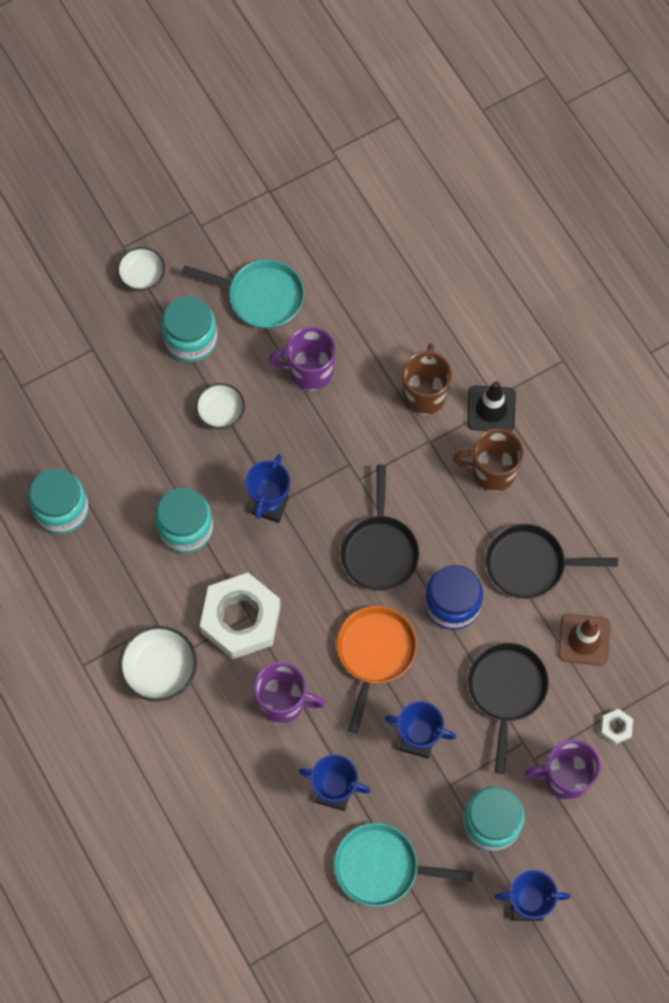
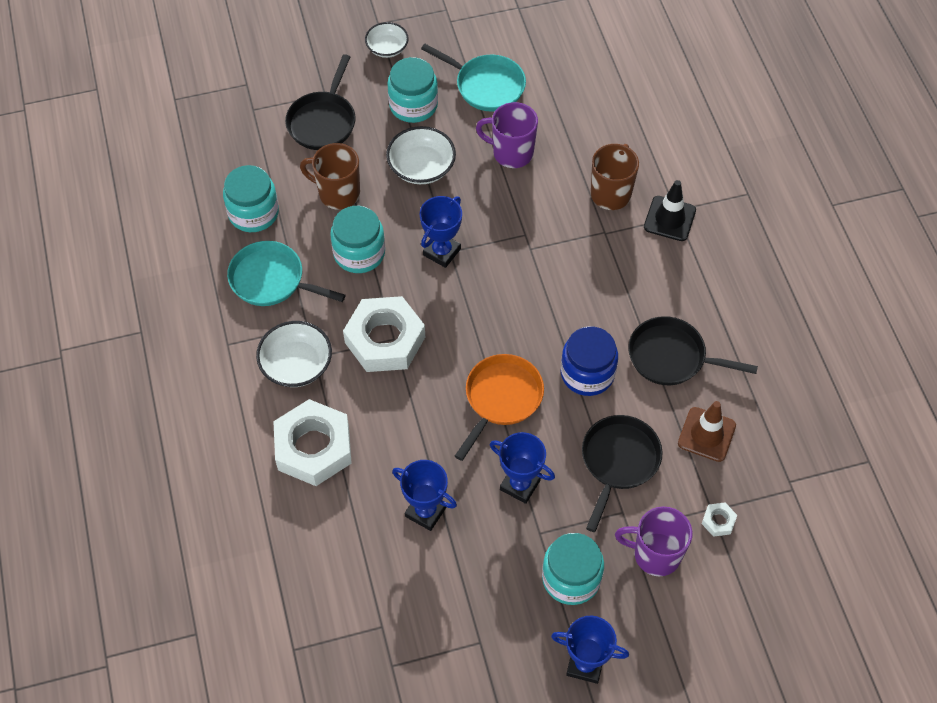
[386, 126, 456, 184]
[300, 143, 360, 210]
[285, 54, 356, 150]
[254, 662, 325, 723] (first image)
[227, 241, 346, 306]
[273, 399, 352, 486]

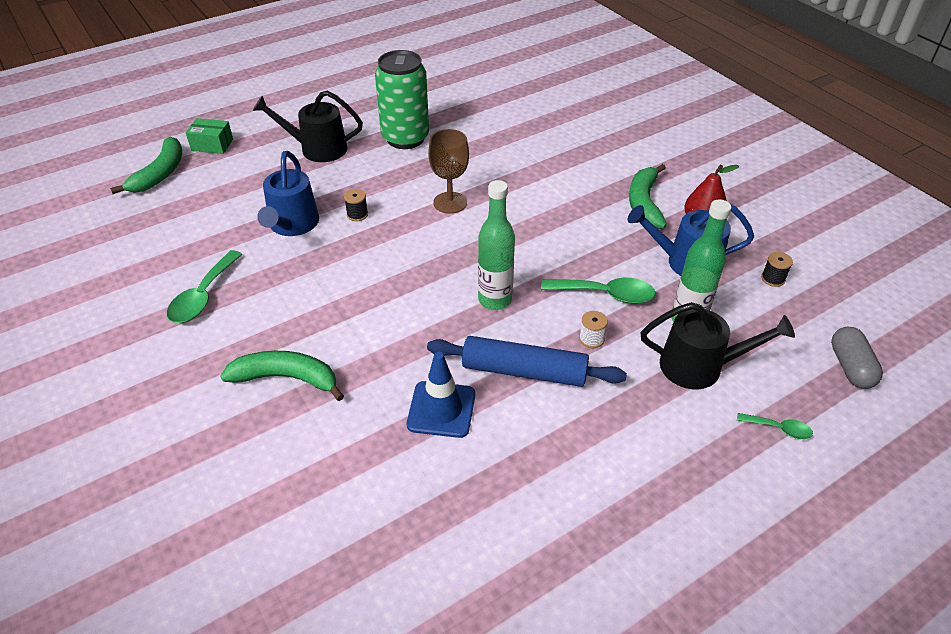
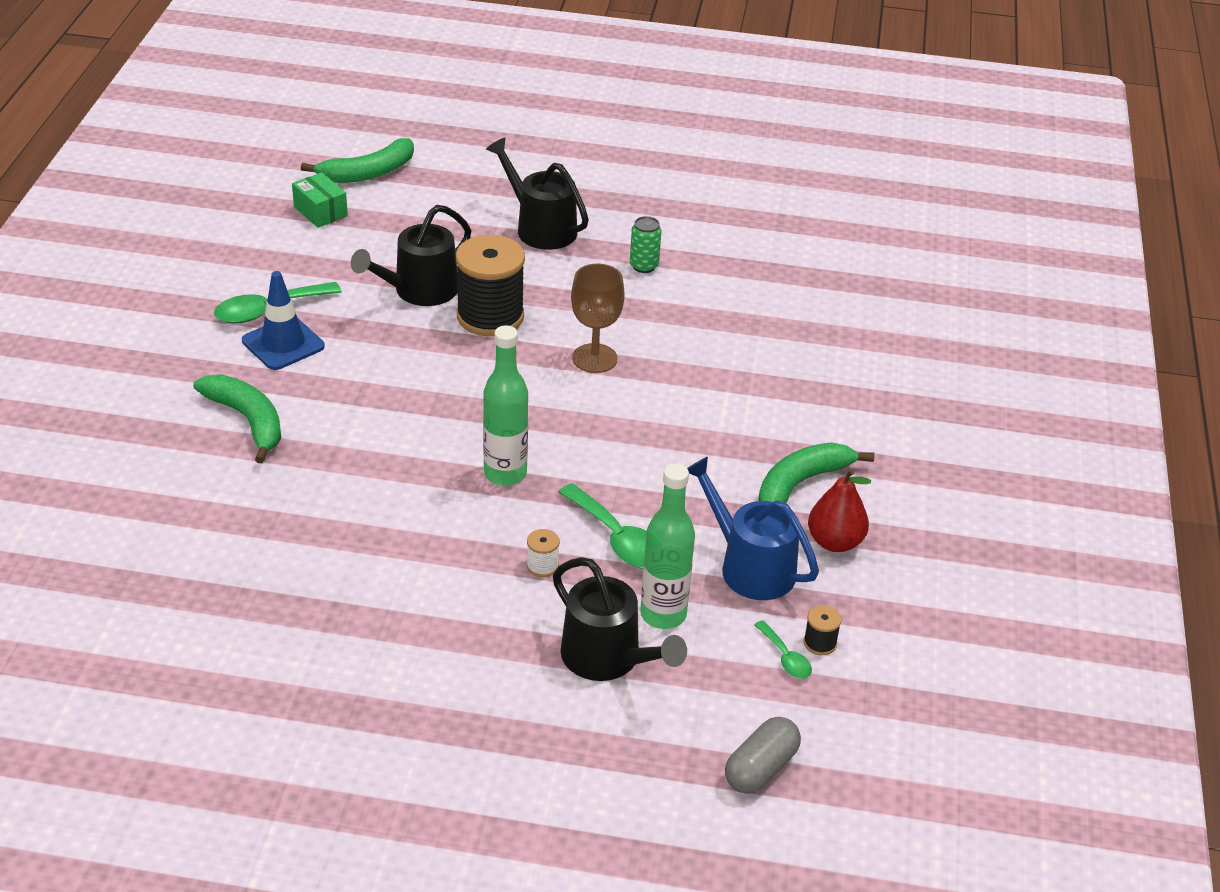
[630, 216, 661, 273]
[292, 172, 348, 228]
[351, 205, 471, 306]
[456, 235, 525, 337]
[427, 336, 627, 387] (first image)
[242, 271, 325, 370]
[754, 620, 812, 679]

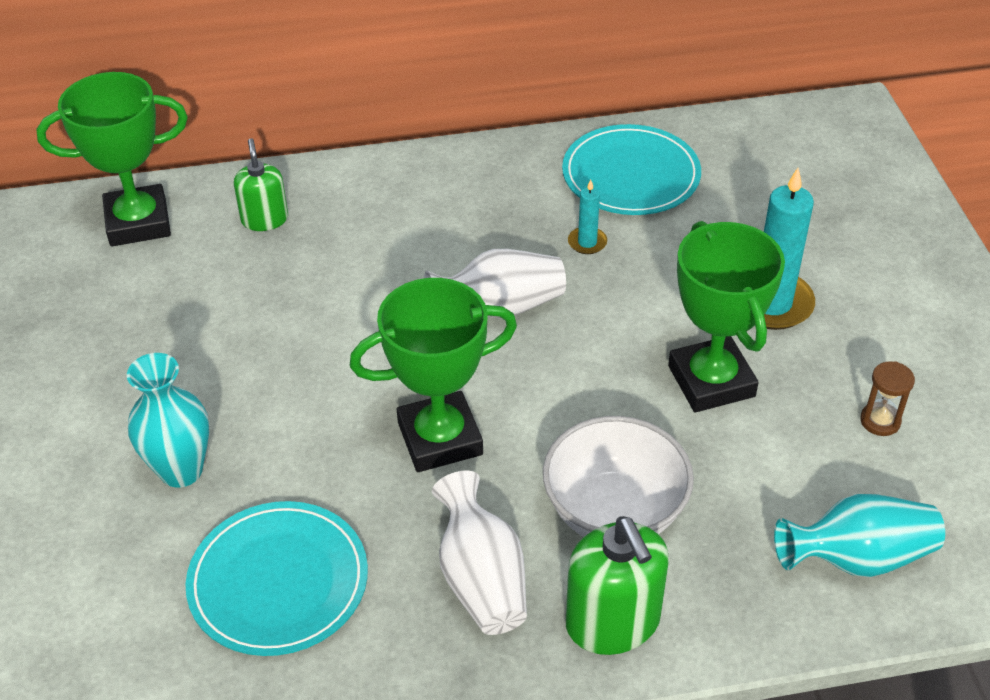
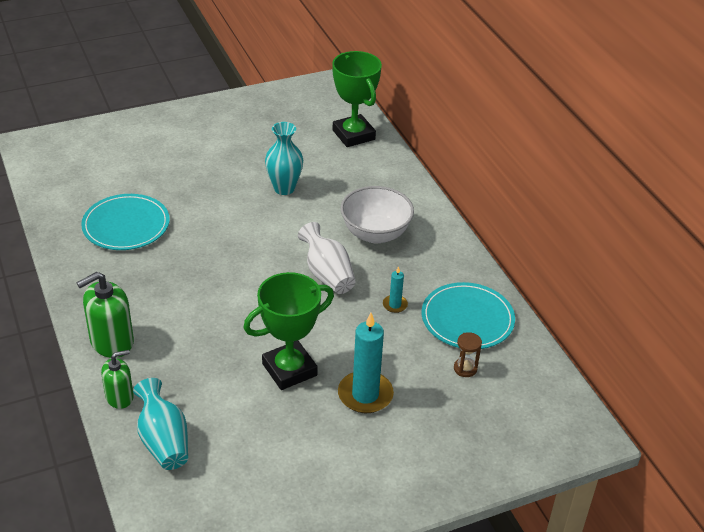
[101, 350, 134, 409]
[350, 278, 517, 472] (first image)
[265, 122, 303, 195]
[454, 332, 482, 377]
[341, 186, 414, 243]
[432, 471, 527, 635] (first image)

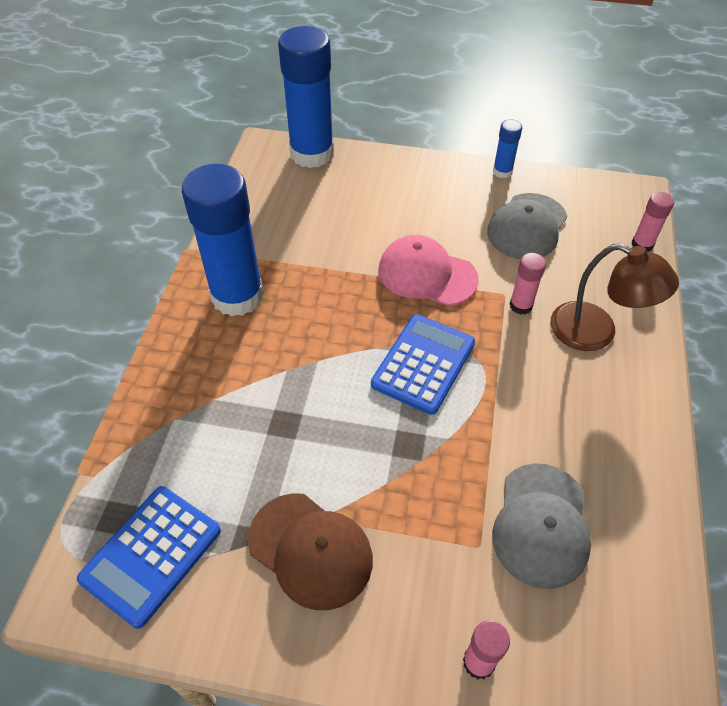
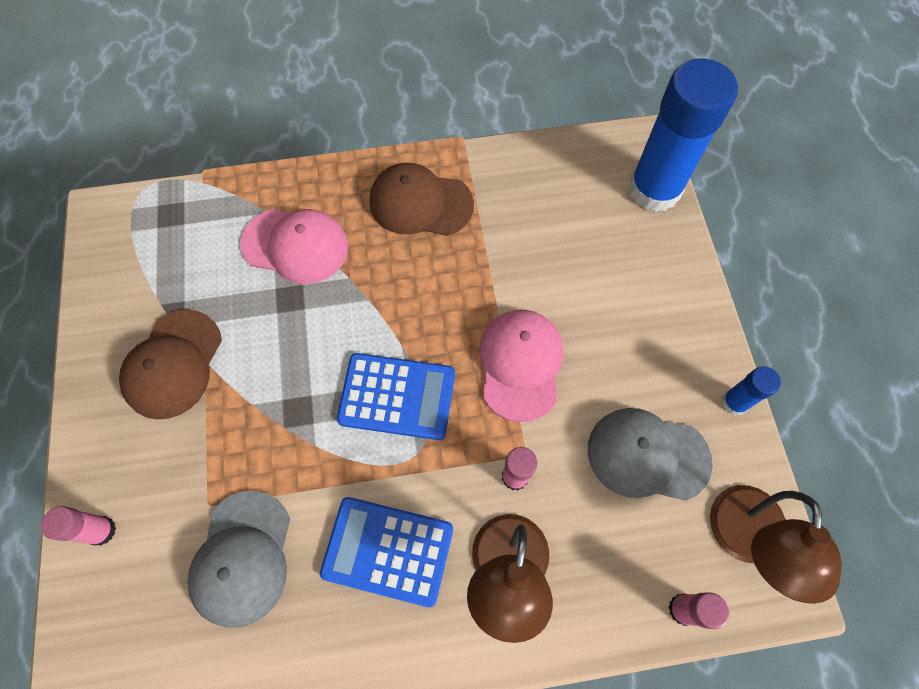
[369, 163, 474, 236]
[187, 491, 290, 628]
[320, 497, 453, 607]
[240, 209, 348, 284]
[710, 485, 842, 604]

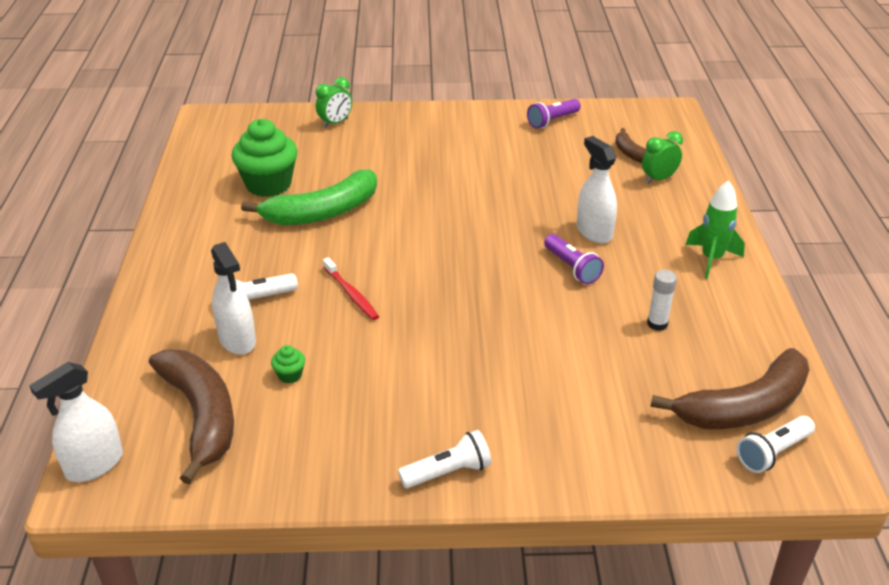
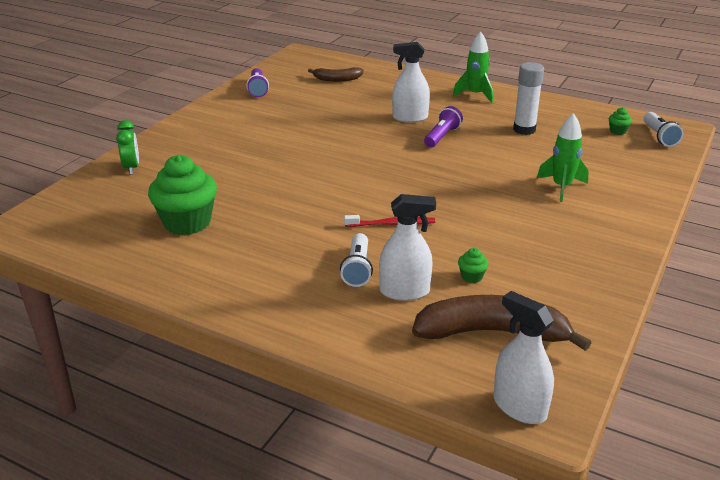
[642, 131, 683, 184] (first image)
[241, 170, 377, 225] (first image)
[424, 106, 463, 147]
[513, 62, 544, 135]
[609, 107, 632, 135]
[494, 291, 554, 424]
[398, 430, 492, 488] (first image)
[537, 113, 589, 202]

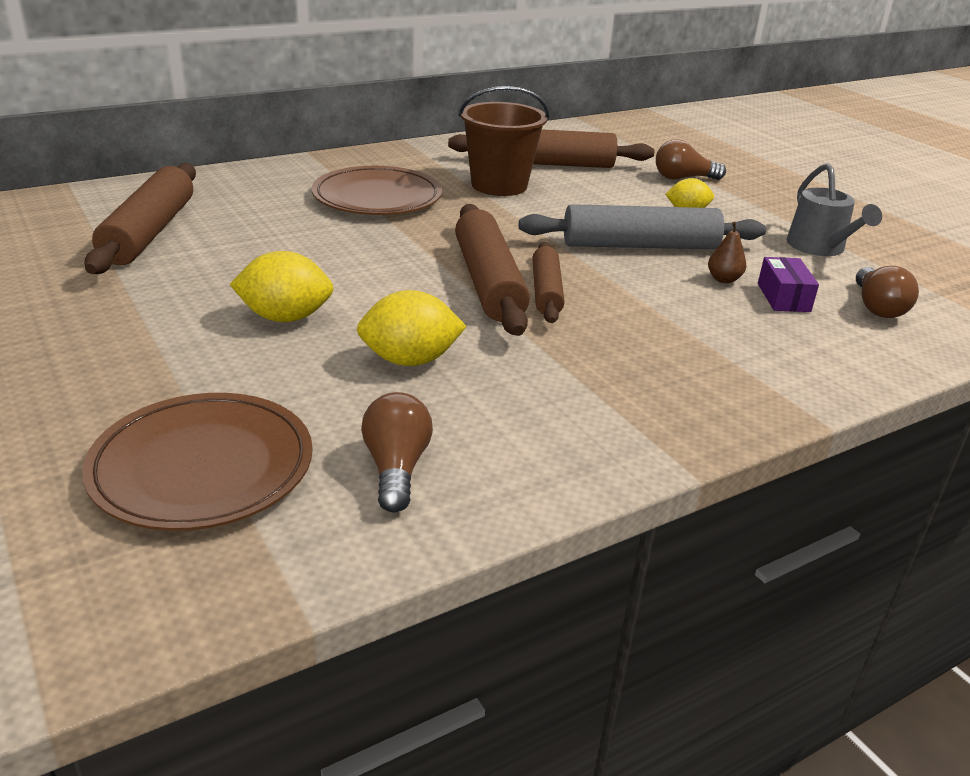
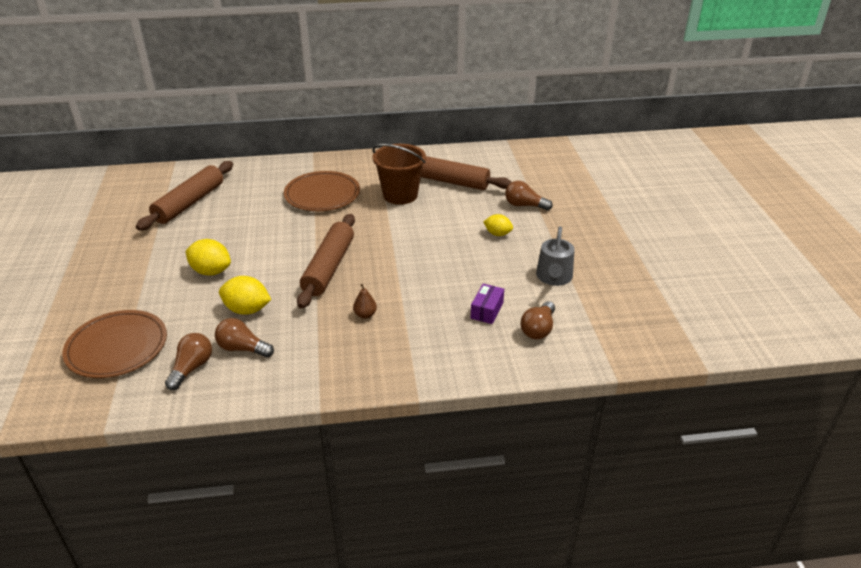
[519, 204, 766, 249] (first image)
[353, 284, 377, 319]
[532, 242, 565, 323] (first image)
[215, 318, 274, 358]

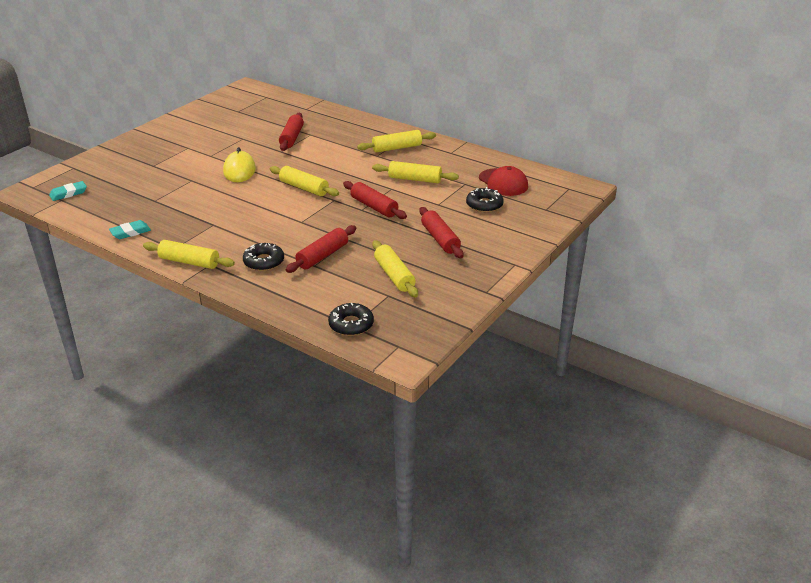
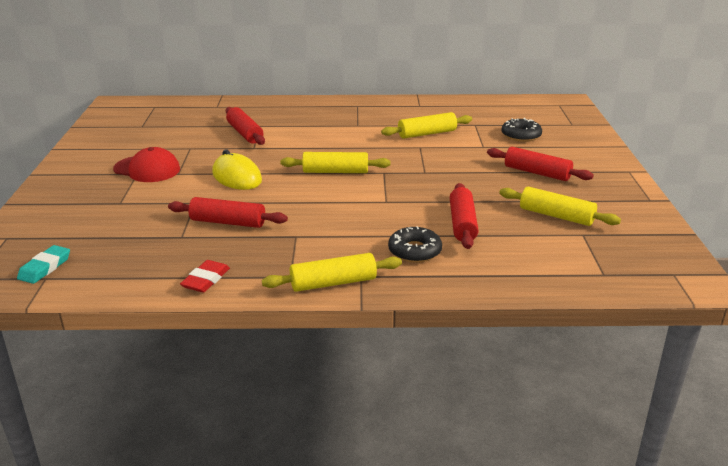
[357, 130, 436, 152] (first image)
[113, 147, 180, 182]
[168, 197, 288, 228]
[180, 260, 230, 293]
[328, 303, 374, 336] (first image)

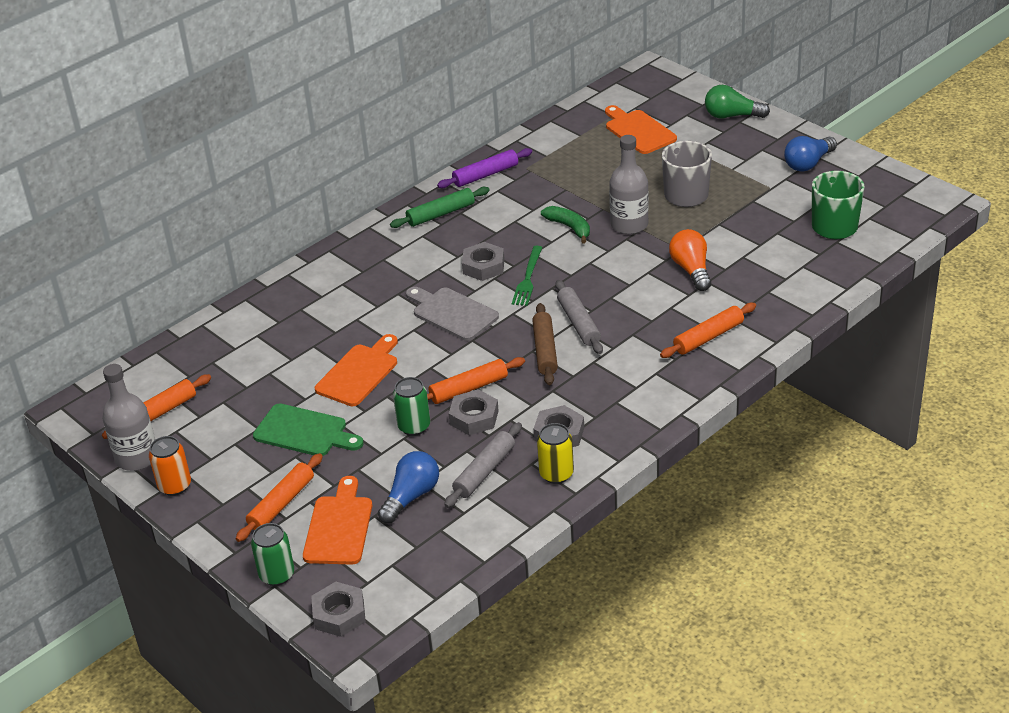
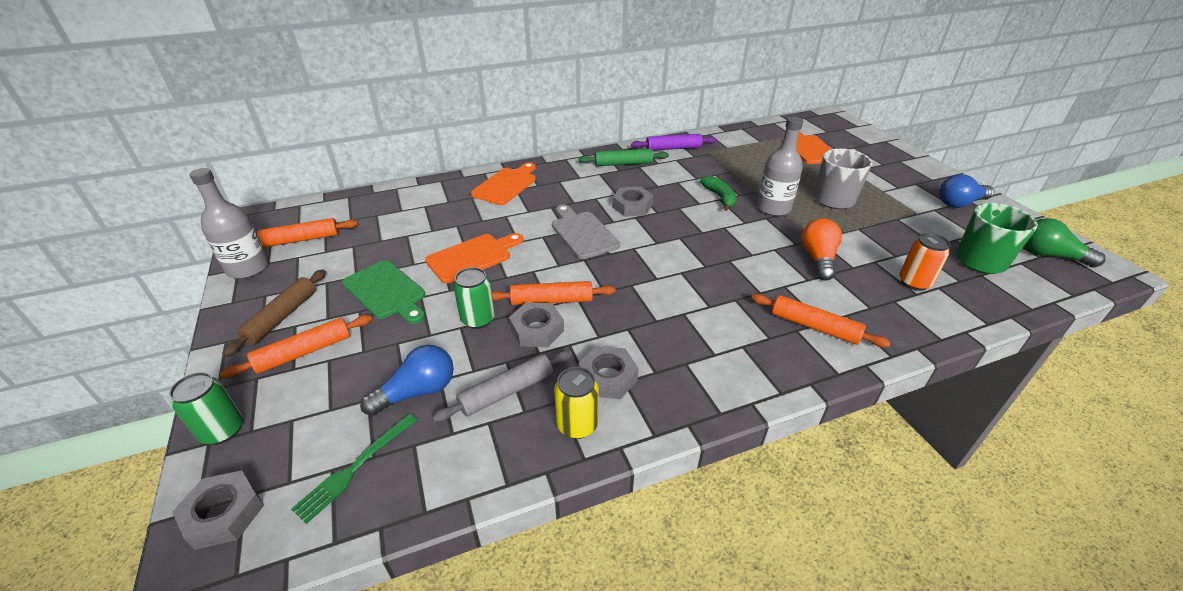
[1024, 218, 1105, 268]
[291, 413, 417, 524]
[555, 280, 603, 354] (first image)
[222, 269, 326, 357]
[751, 294, 891, 347]
[899, 233, 951, 291]
[471, 162, 536, 205]

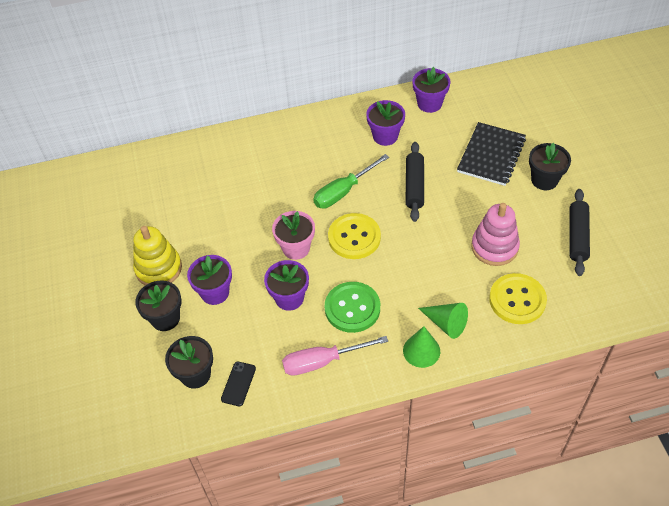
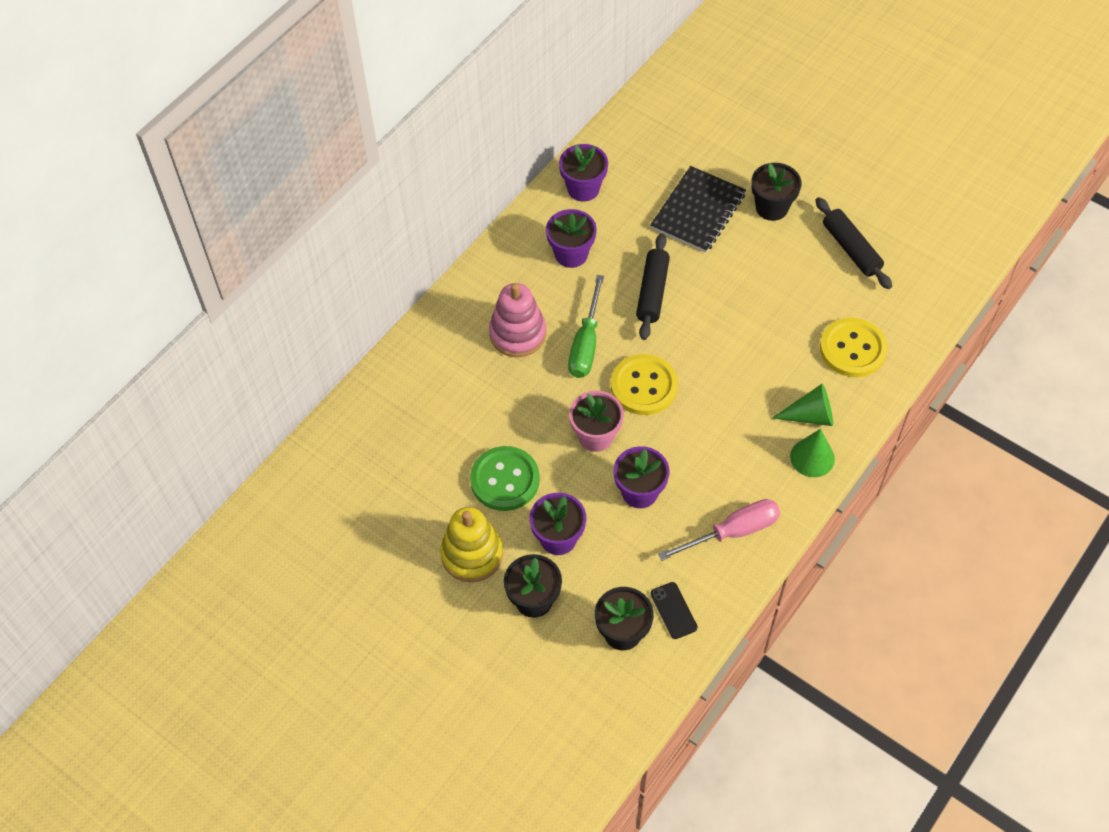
[650, 166, 746, 253]
[636, 233, 670, 340]
[489, 283, 546, 357]
[470, 446, 540, 511]
[658, 499, 780, 561]

